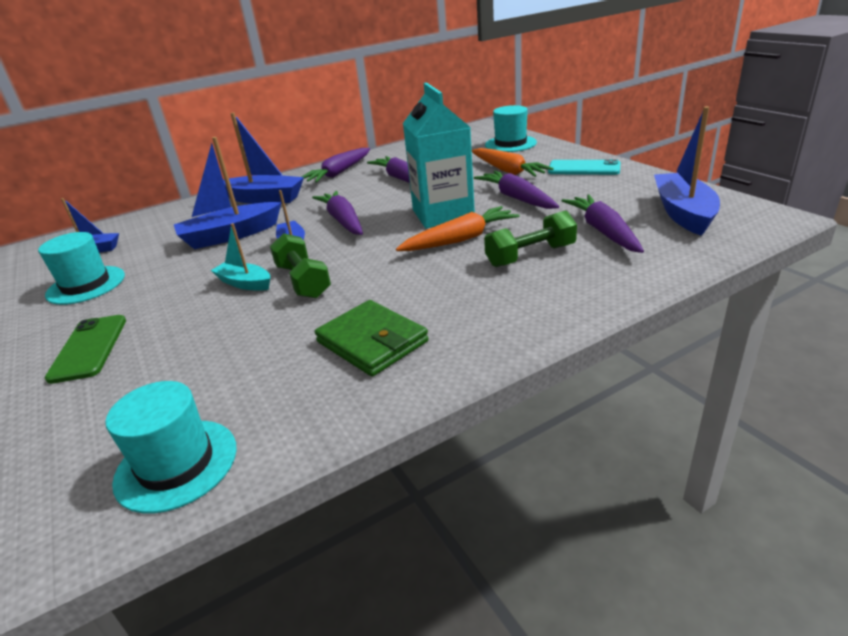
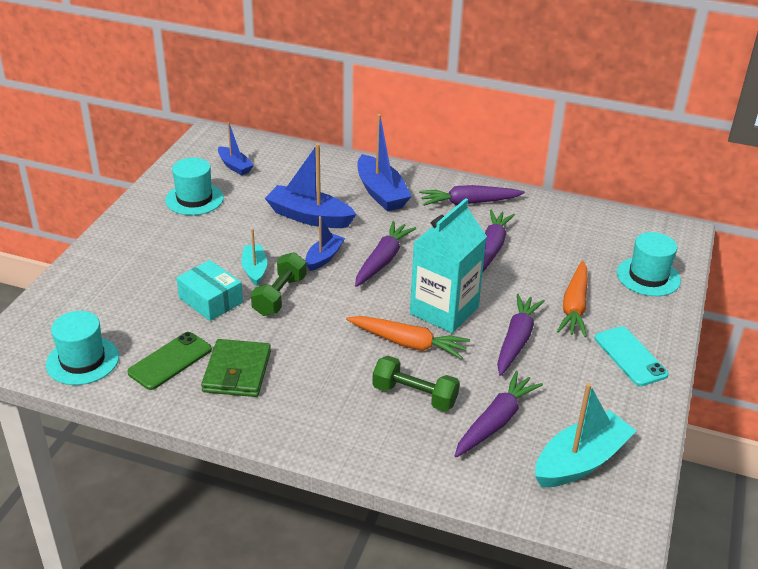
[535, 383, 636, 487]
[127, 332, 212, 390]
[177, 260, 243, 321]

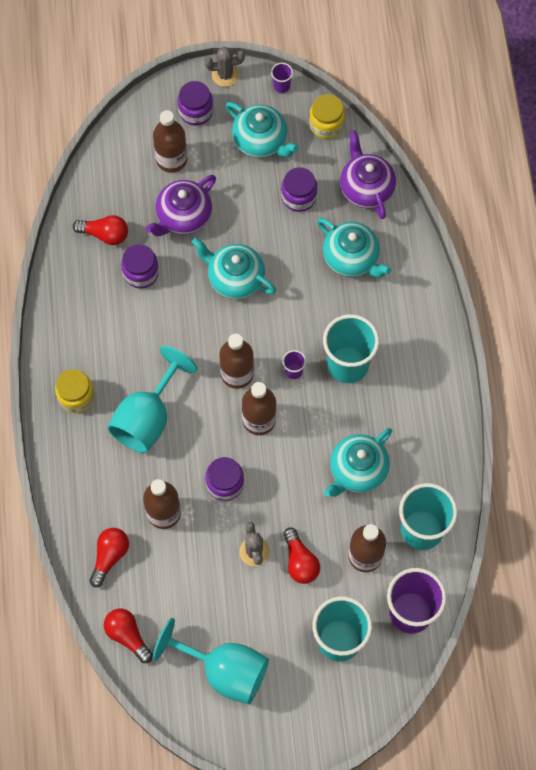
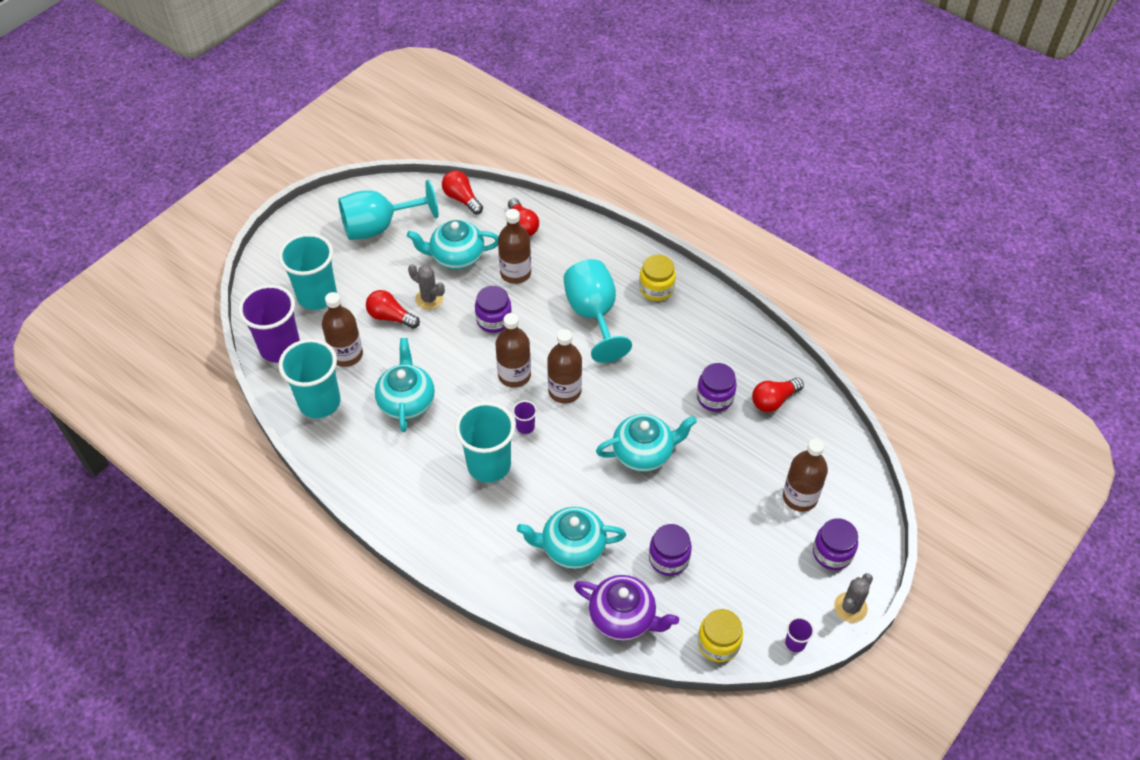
[407, 220, 499, 269]
[146, 175, 216, 236] (first image)
[442, 170, 483, 215]

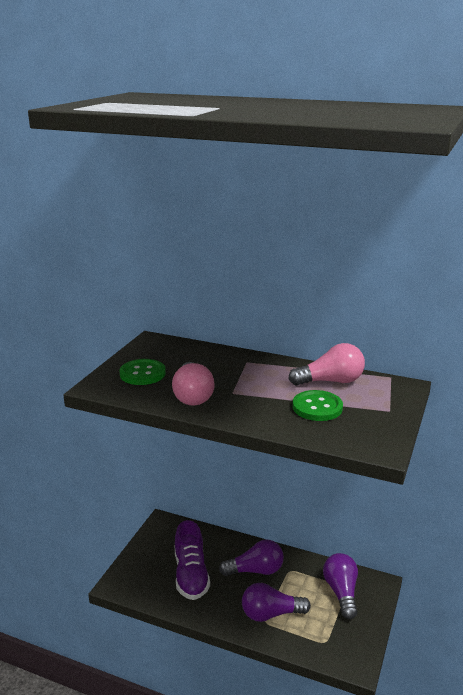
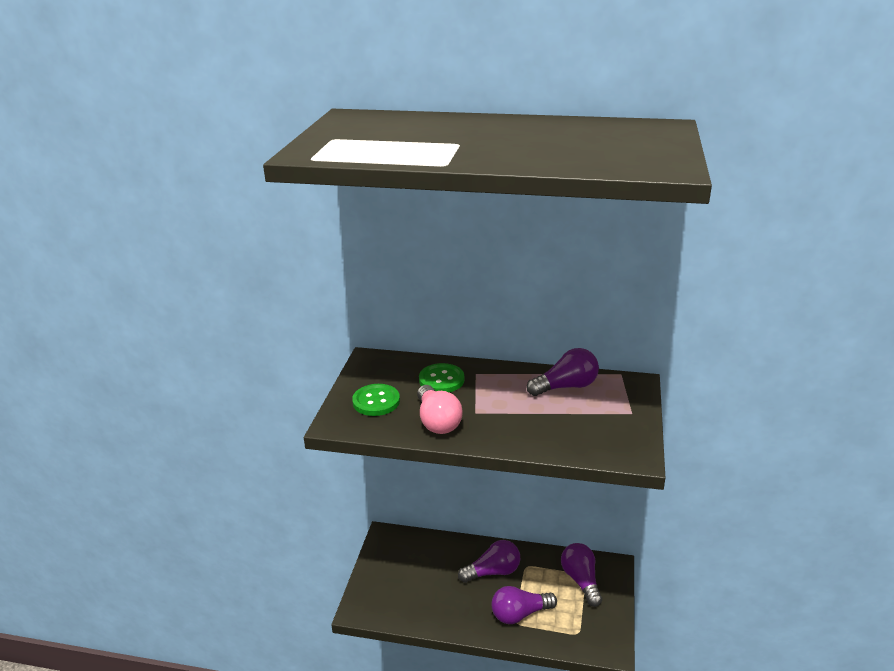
[527, 348, 599, 396]
[419, 363, 464, 392]
[175, 520, 210, 600] (first image)

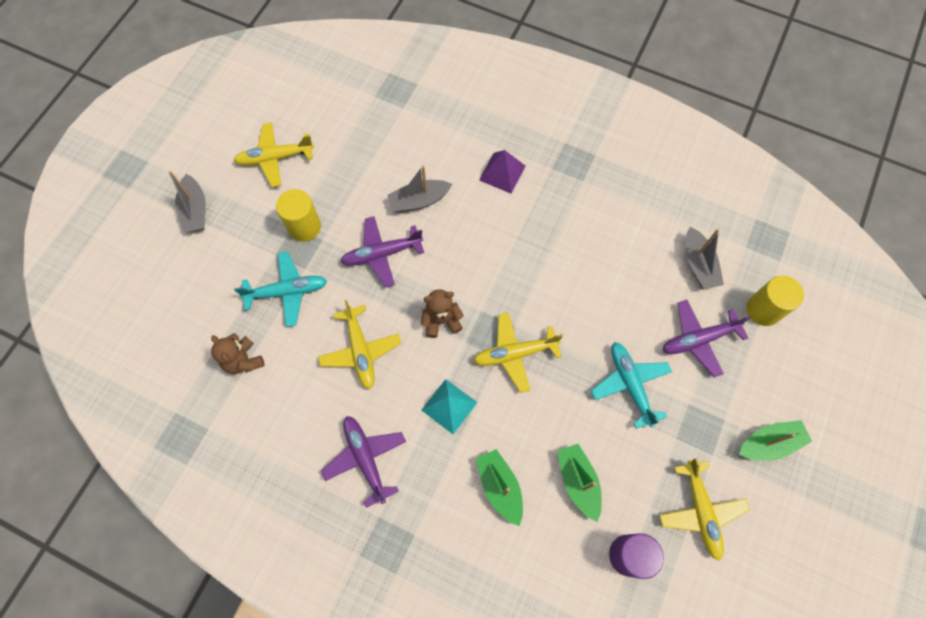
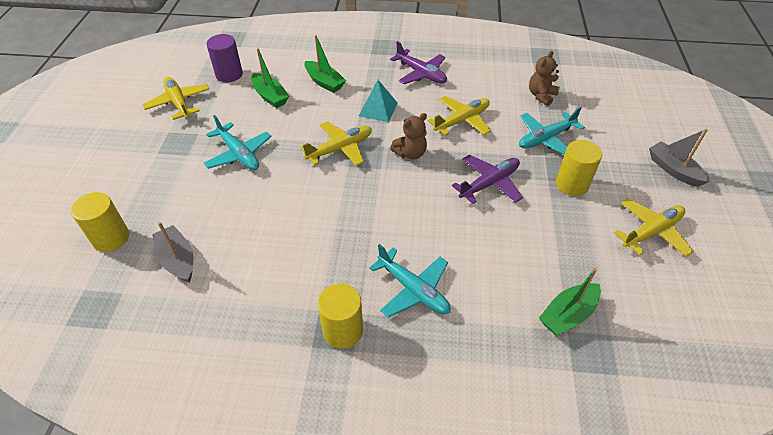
[369, 244, 451, 318]
[387, 165, 452, 213] (first image)
[428, 96, 491, 136]
[662, 300, 751, 377] (first image)
[529, 51, 560, 106]
[539, 268, 601, 335]
[318, 283, 363, 349]

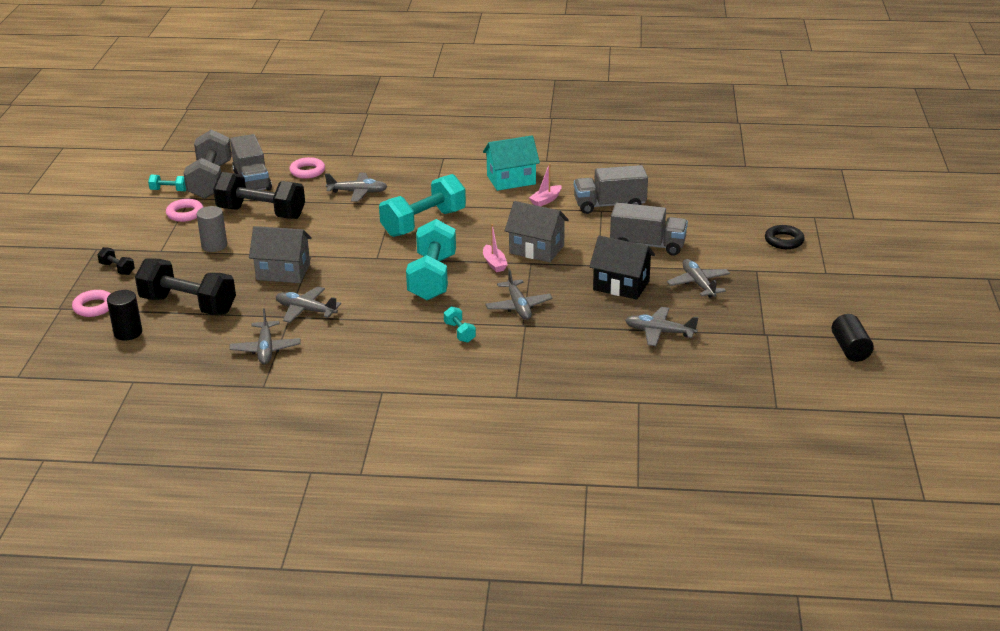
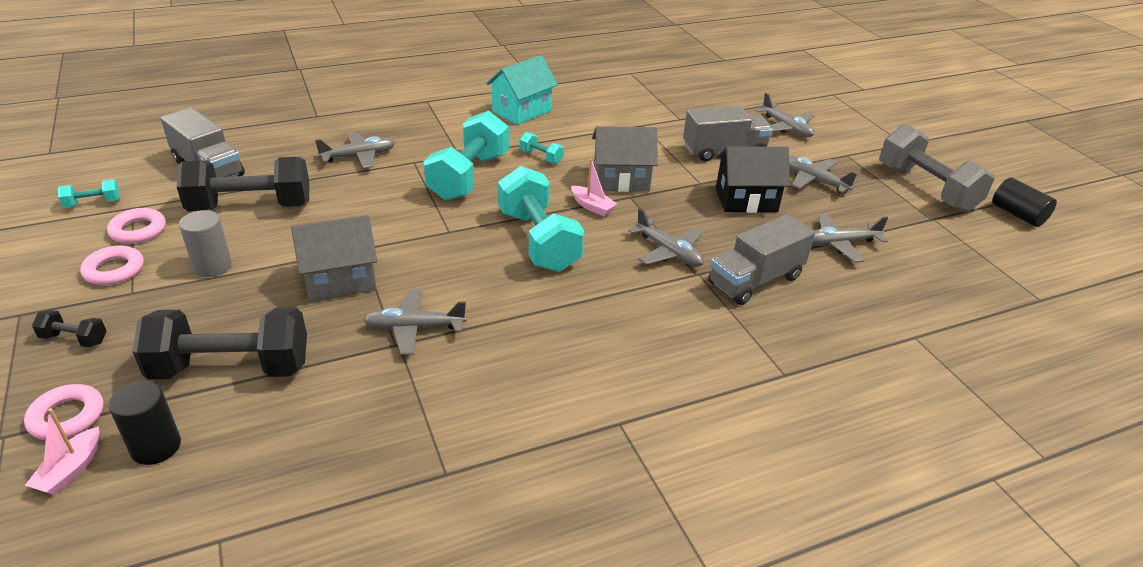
[880, 124, 994, 213]
[80, 245, 143, 285]
[25, 408, 99, 495]
[708, 214, 815, 305]
[765, 225, 805, 249] (first image)
[519, 132, 564, 164]
[755, 93, 815, 137]

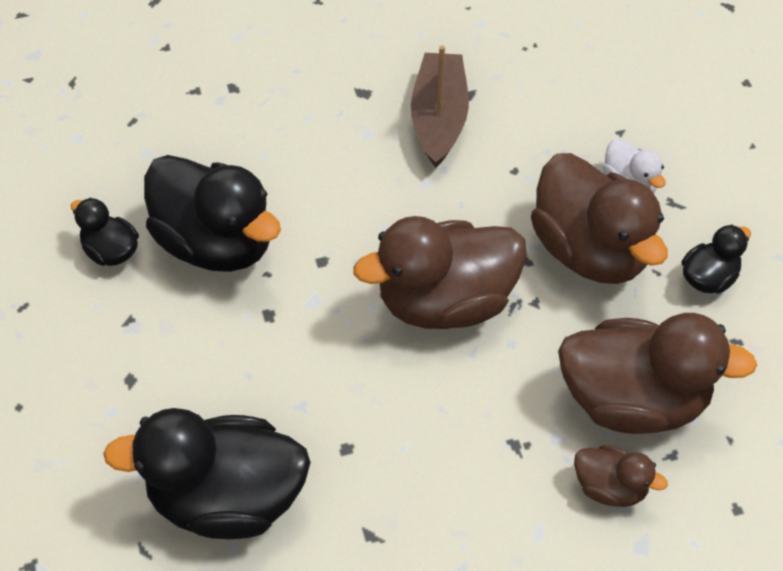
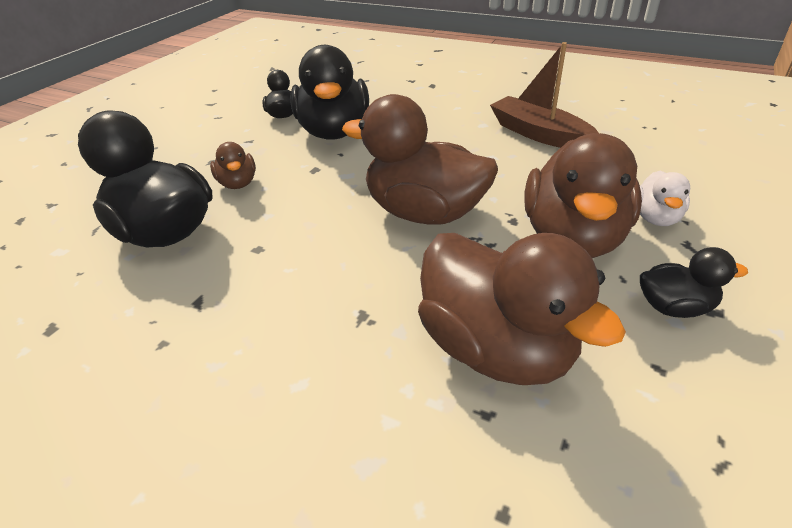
[490, 42, 598, 148]
[210, 142, 256, 189]

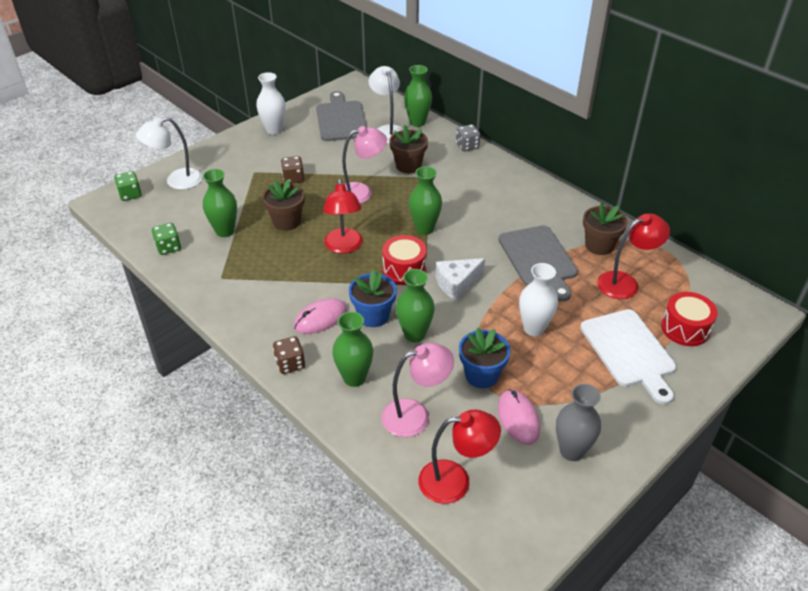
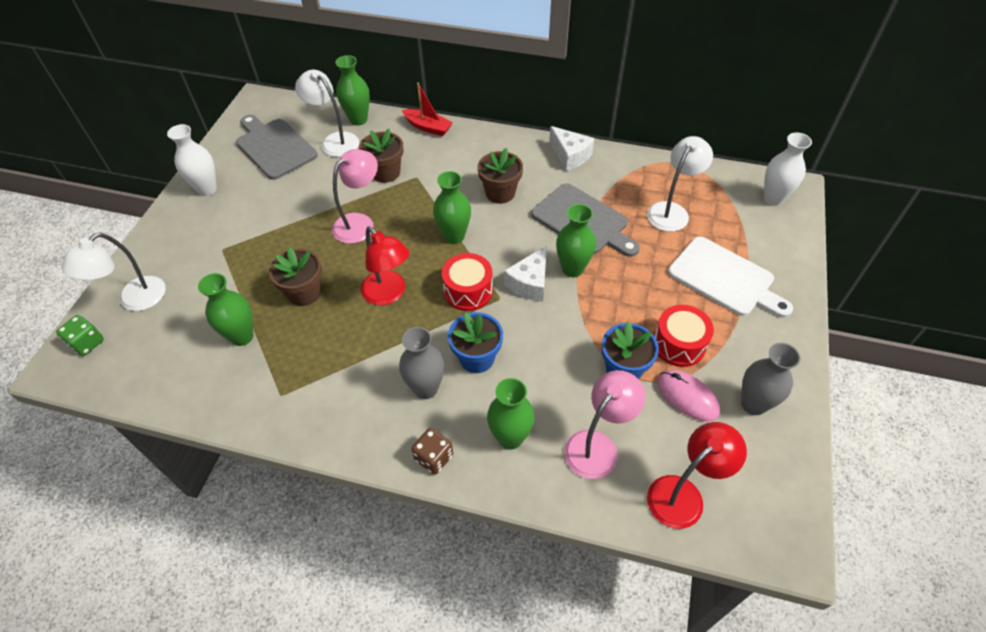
[402, 83, 453, 136]
[281, 156, 304, 183] (first image)
[477, 148, 523, 204]
[647, 136, 713, 232]
[152, 223, 181, 255] (first image)
[764, 133, 812, 206]
[556, 204, 596, 277]
[654, 305, 714, 367]
[399, 327, 444, 399]
[549, 126, 595, 171]

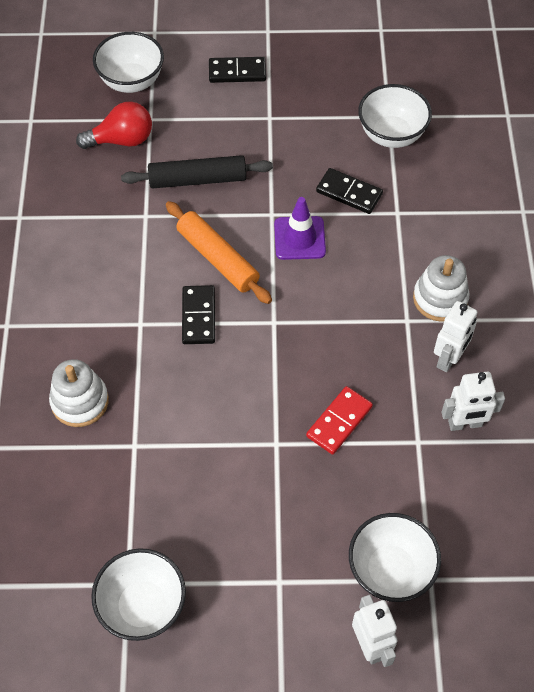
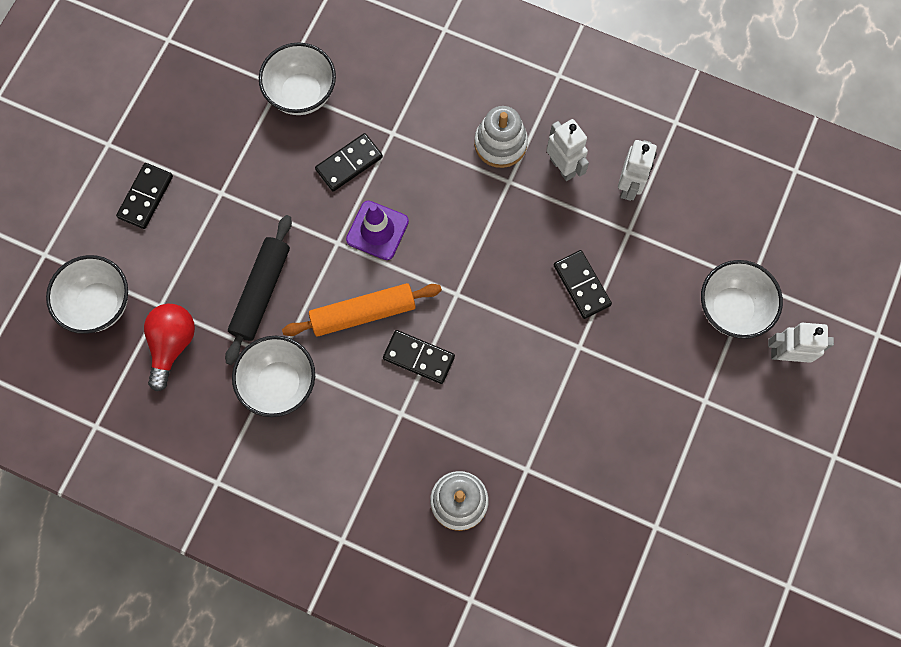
[554, 250, 612, 319]
[232, 336, 315, 417]

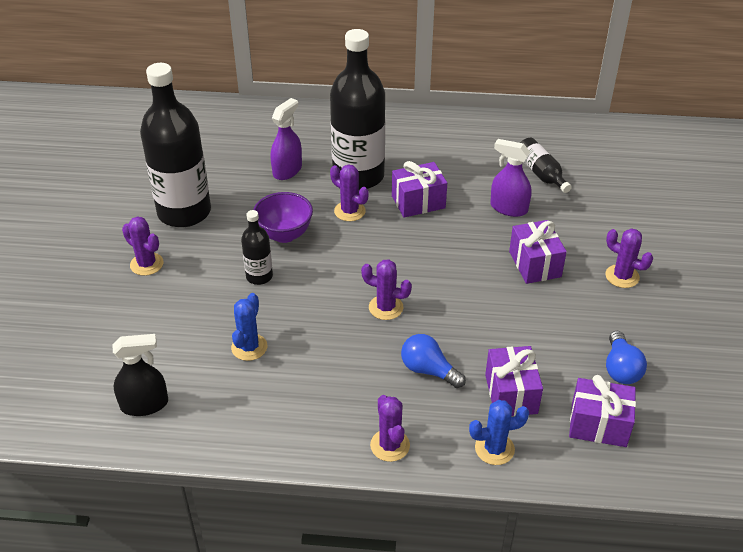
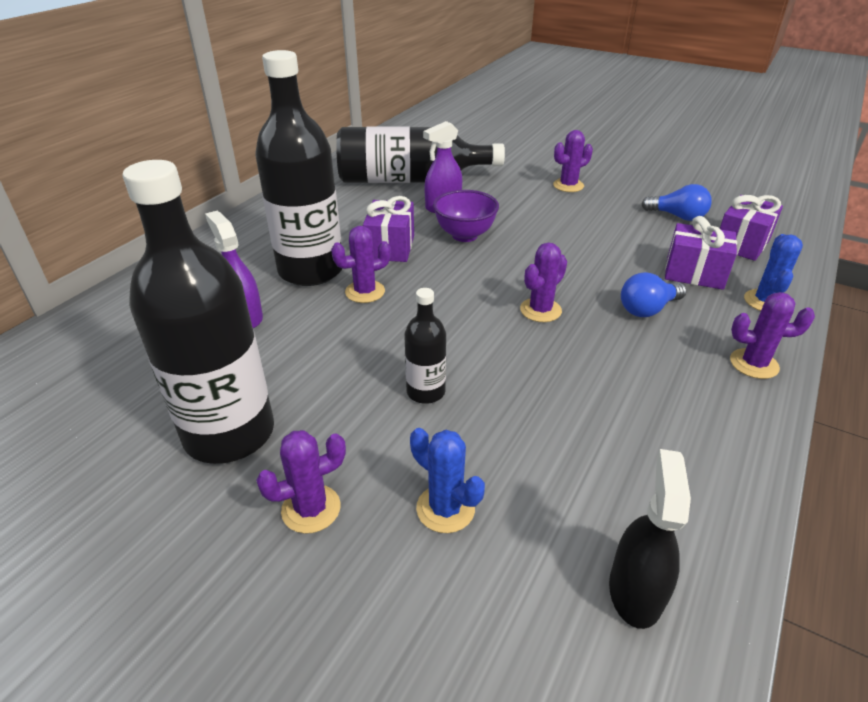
[336, 126, 505, 183]
[433, 190, 499, 242]
[509, 220, 567, 284] (first image)
[410, 428, 485, 533]

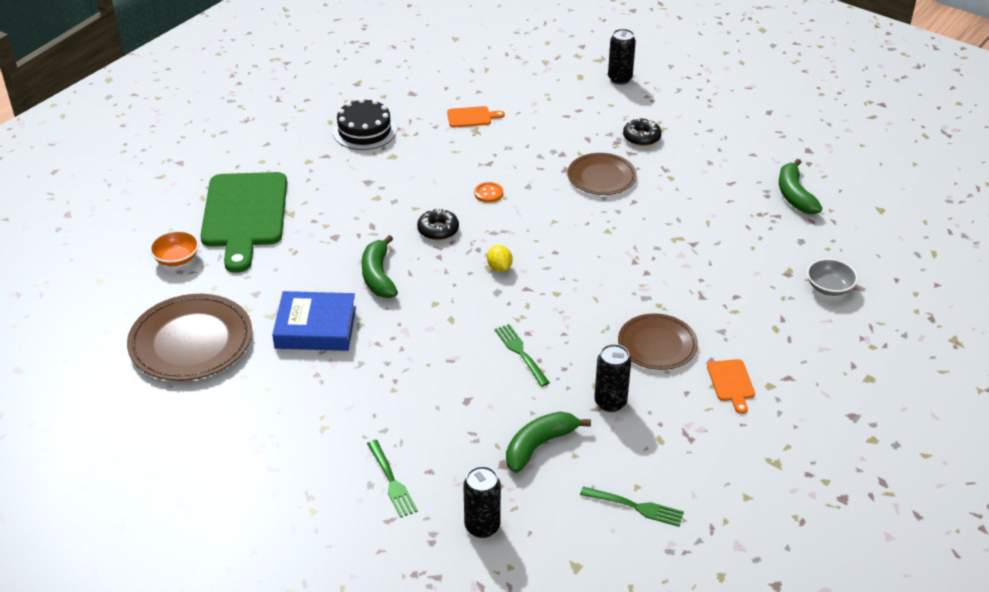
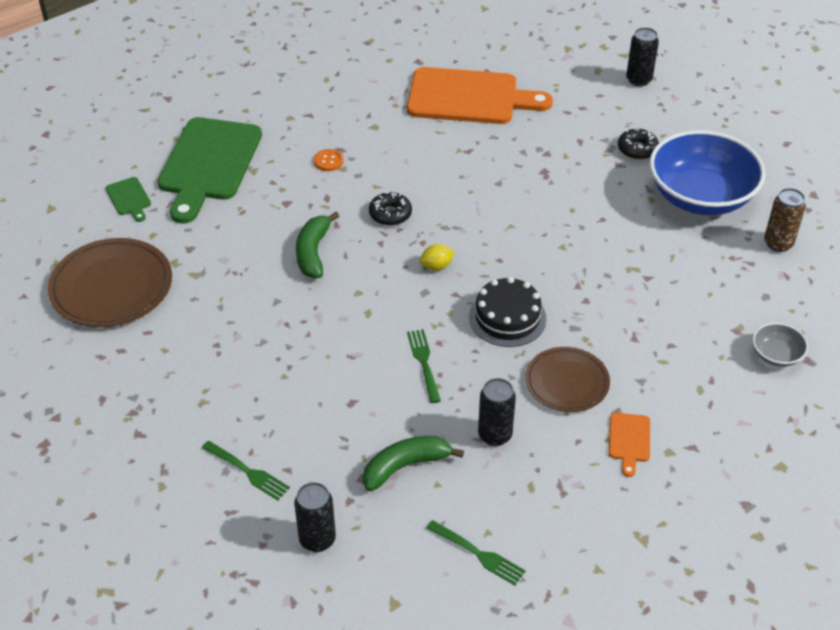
[469, 277, 546, 347]
[407, 67, 553, 124]
[568, 153, 637, 195] (first image)
[764, 188, 806, 252]
[314, 149, 344, 171]
[106, 177, 151, 222]
[420, 244, 455, 270]
[272, 291, 356, 351] (first image)
[202, 441, 290, 500]
[649, 130, 766, 215]

